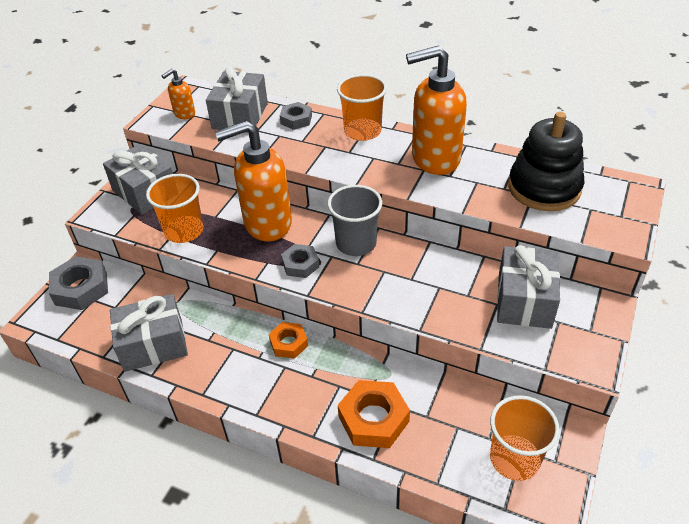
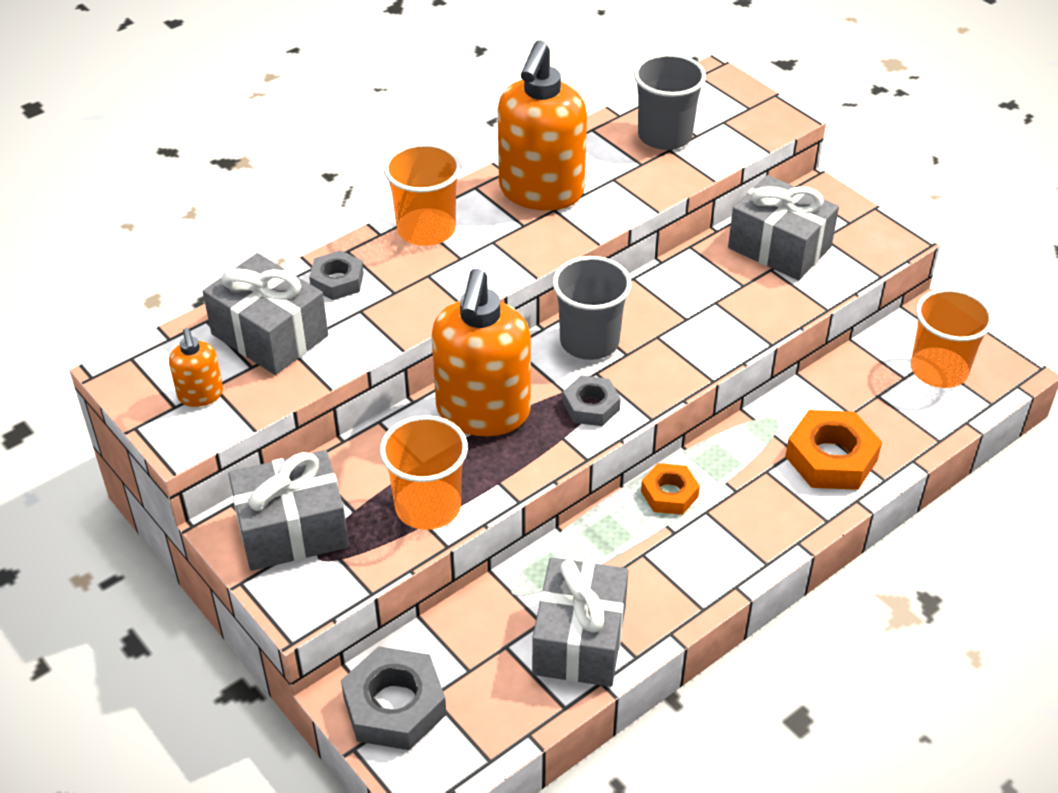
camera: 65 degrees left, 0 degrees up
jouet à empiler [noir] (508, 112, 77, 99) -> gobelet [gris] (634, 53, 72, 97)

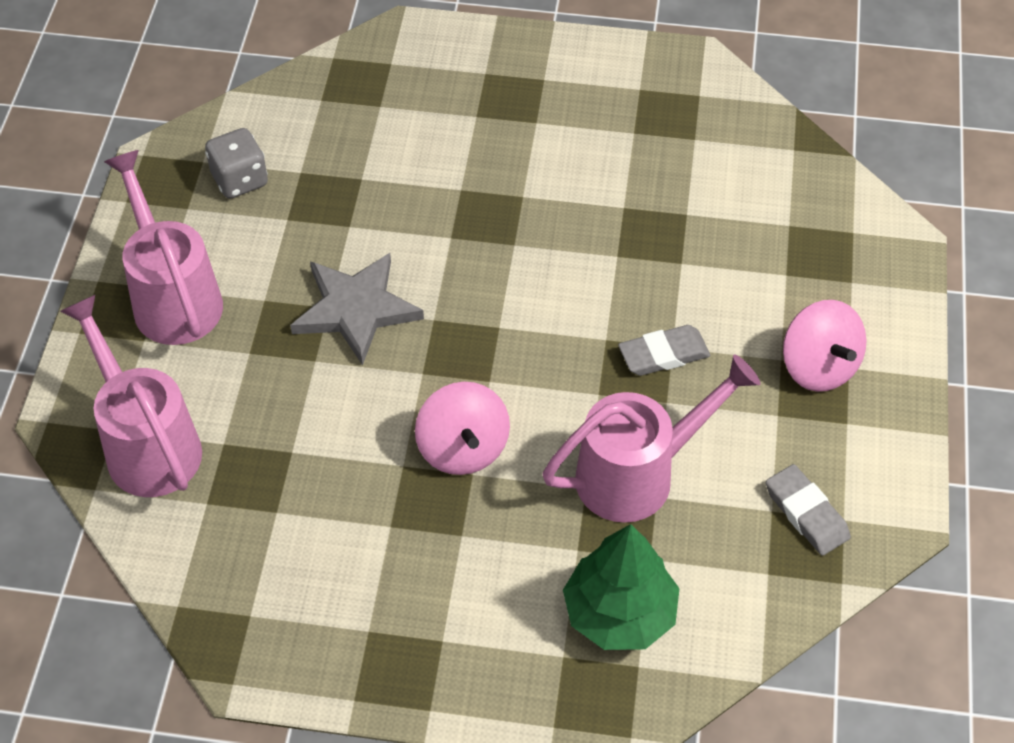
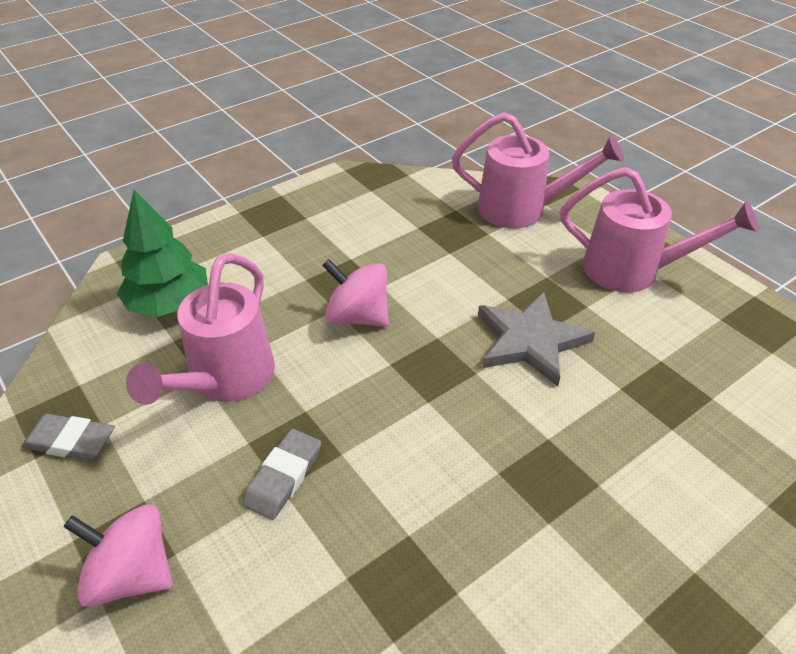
camera: 135 degrees right, 10 degrees down
dé [gris] (205, 128, 63, 71) -> none

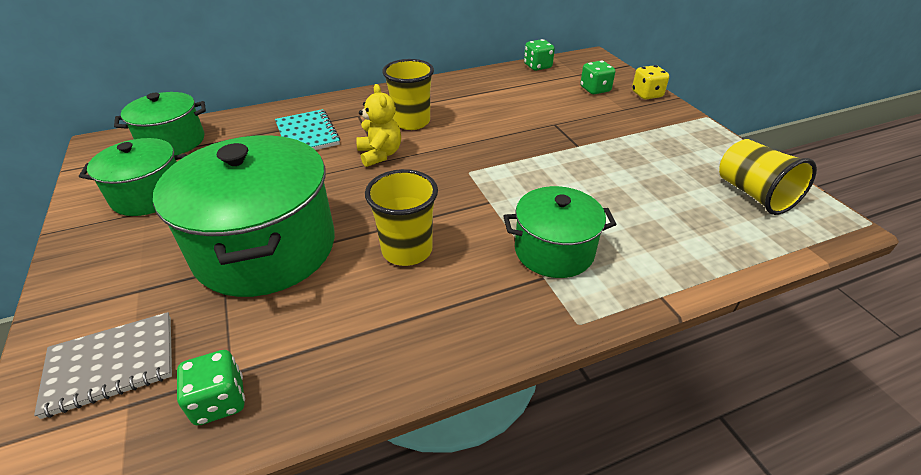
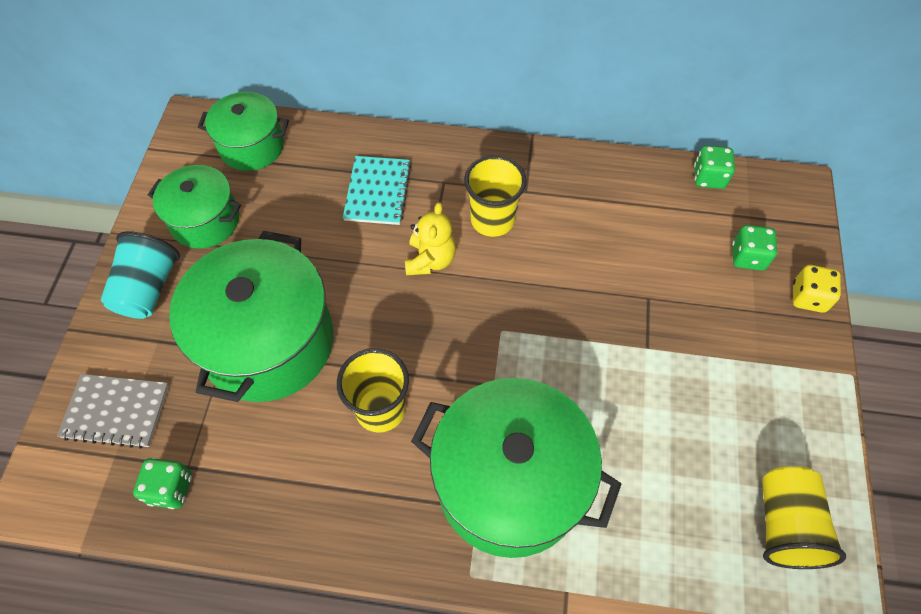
camera: 30 degrees right, 20 degrees up
none -> gobelet [turquoise] (101, 231, 79, 88)
marmite [vert] (503, 186, 113, 92) -> marmite [vert] (411, 378, 210, 180), x1.74

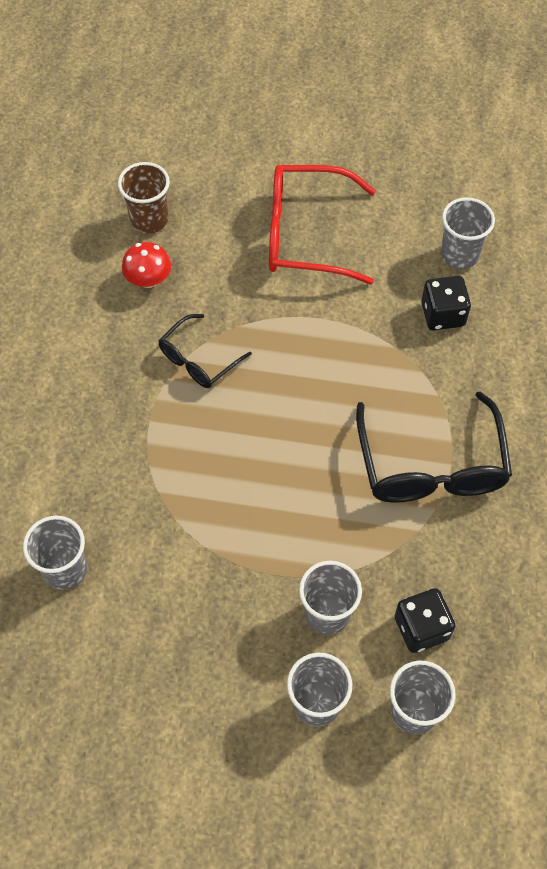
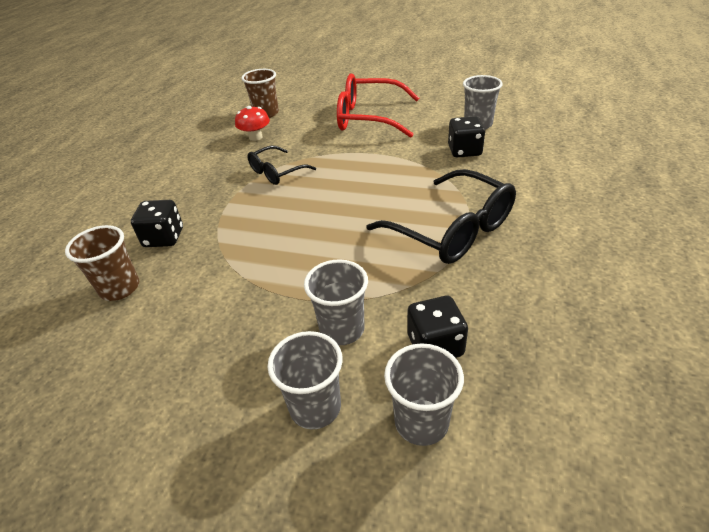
camera: 10 degrees right, 20 degrees down
gobelet [gris] (23, 516, 64, 73) -> gobelet [marron] (65, 225, 74, 76)
none -> dé [noir] (131, 200, 52, 47)
lunettes [noir] (356, 391, 156, 112) -> lunettes [noir] (367, 169, 149, 95), 45 degrees counterclockwise

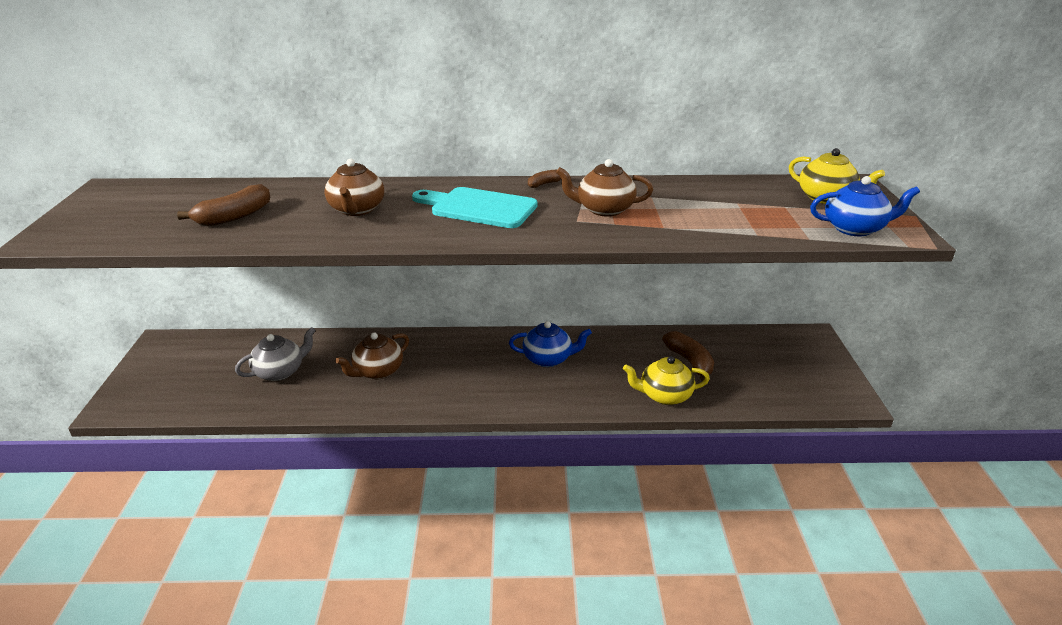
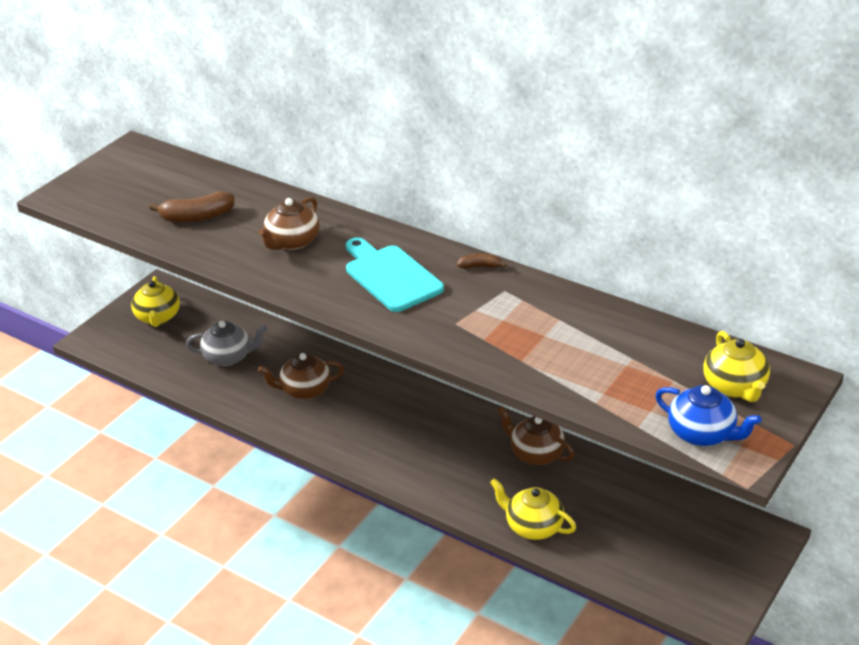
camera: 35 degrees right, 5 degrees up
none -> théière [jaune] (131, 276, 49, 51)
théière [marron] (556, 159, 97, 58) -> théière [marron] (497, 406, 78, 59), move
théière [bleu] (509, 321, 83, 46) -> none
banane [marron] (662, 331, 52, 50) -> none

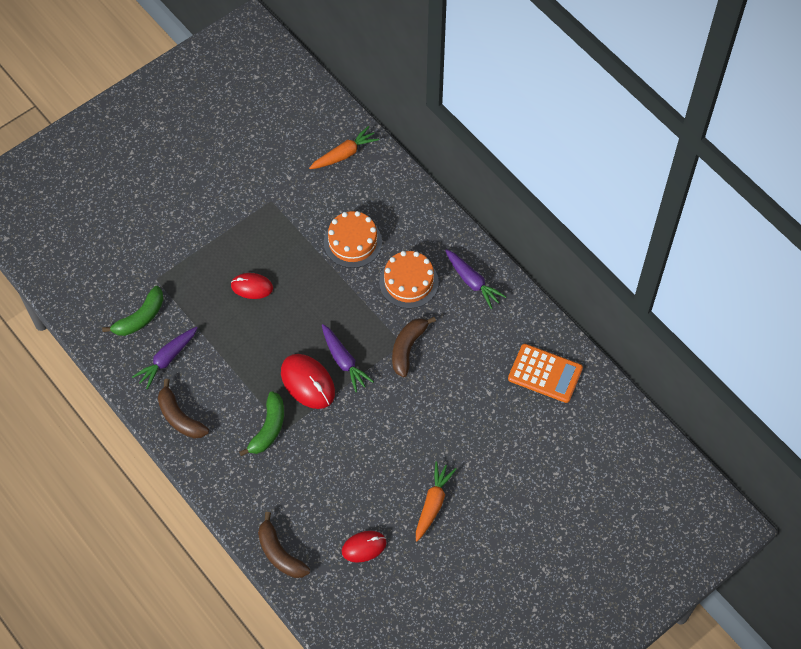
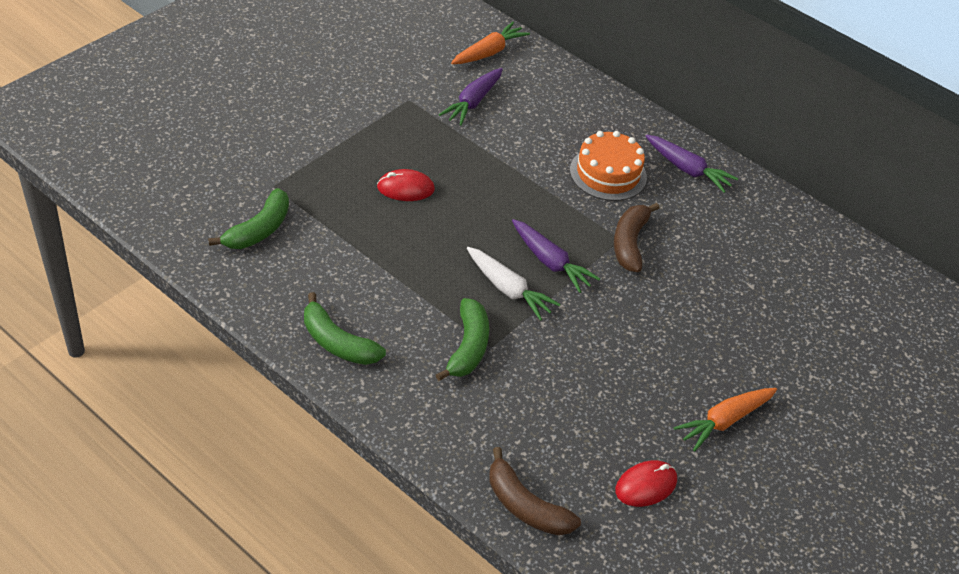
camera: 15 degrees left, 15 degrees down
banane [marron] (158, 379, 51, 60) -> banane [vert] (304, 292, 82, 73)
carotte [violet] (132, 327, 66, 63) -> carotte [violet] (439, 68, 64, 58), move
souris [rouge] (281, 354, 54, 55) -> carotte [blanc] (467, 247, 93, 74)
carotte [orange] (416, 462, 41, 79) -> carotte [orange] (673, 388, 104, 63), 135 degrees counterclockwise
gâteau [orange] (324, 211, 58, 57) -> none
calculatrice [orange] (508, 344, 75, 59) -> none

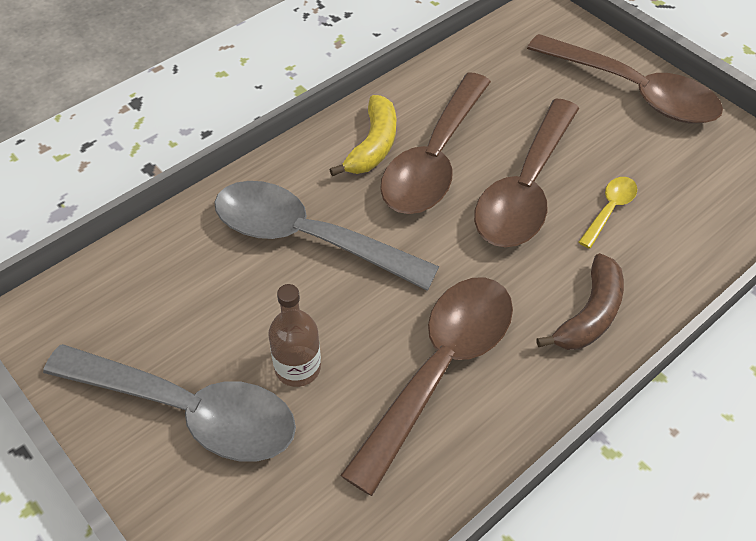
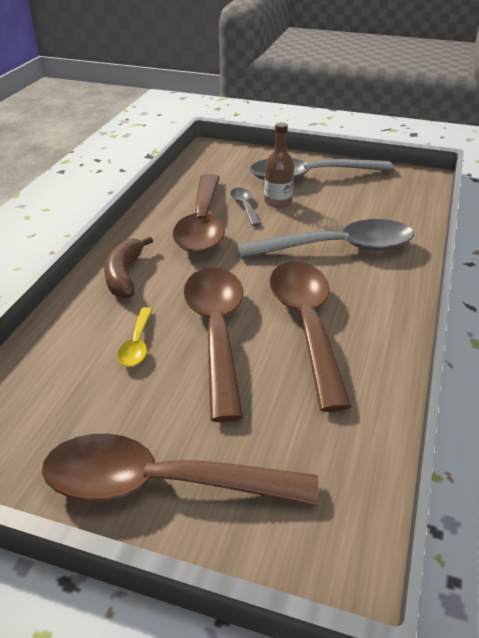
camera: 150 degrees right, 15 degrees down
none -> cuillère [gris] (230, 188, 31, 38)
banane [jaune] (329, 95, 67, 81) -> none

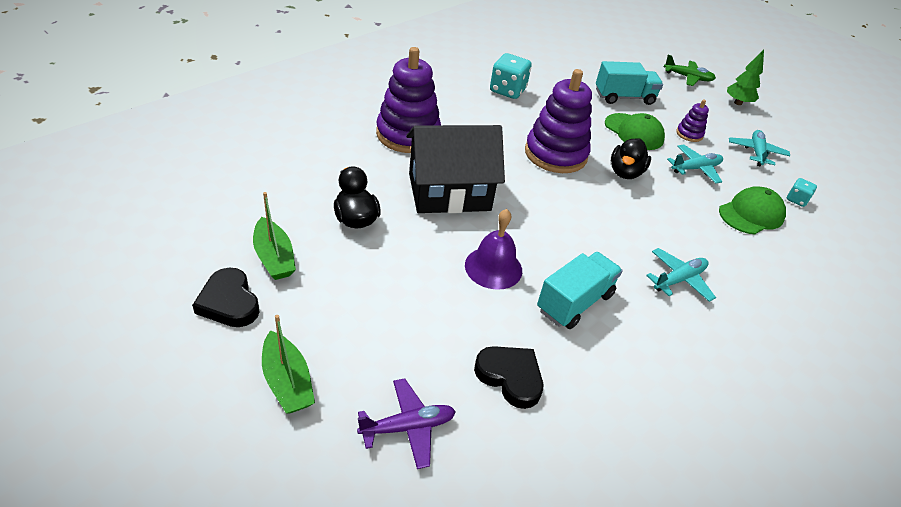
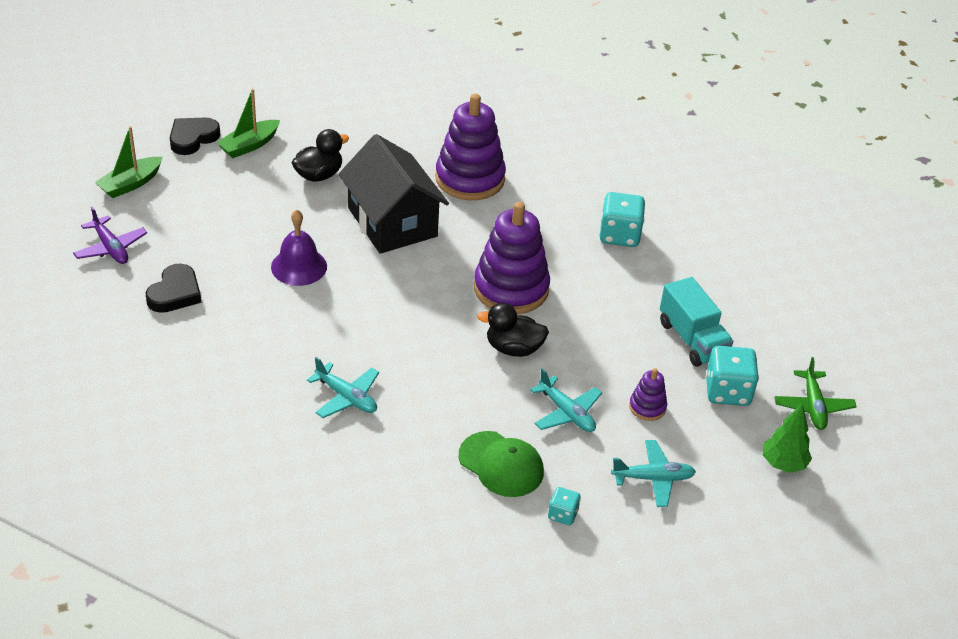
camera: 75 degrees right, 0 degrees up
none -> dé [turquoise] (706, 346, 53, 60)
camion [turquoise] (537, 252, 86, 77) -> none
casquette [vert] (605, 113, 60, 37) -> none

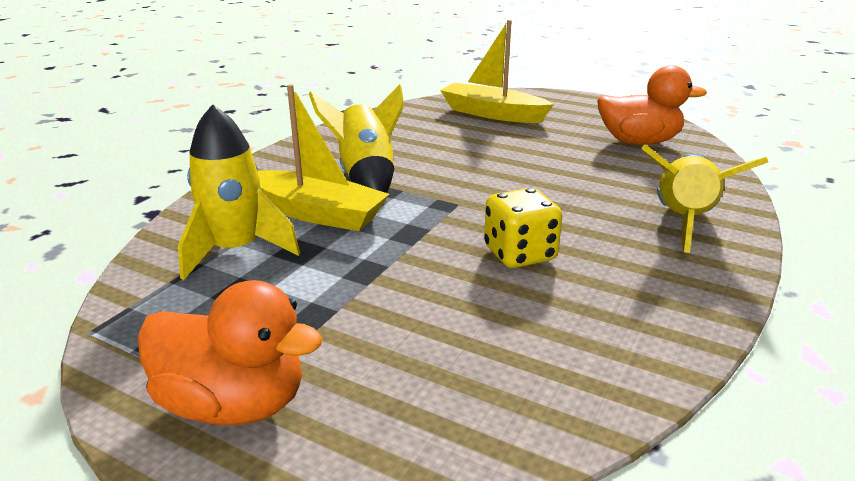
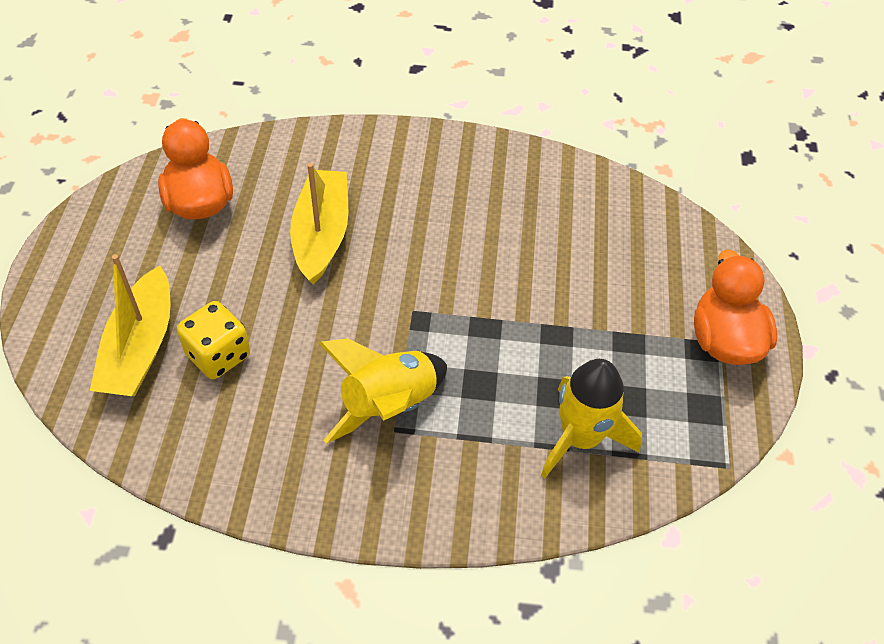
camera: 115 degrees left, 25 degrees up
dé [jaune] (484, 188, 78, 80) -> dé [jaune] (177, 301, 73, 78), move
bateau [jaune] (257, 84, 132, 147) -> bateau [jaune] (290, 163, 58, 121), move
fusée [jaune] (641, 144, 127, 109) -> none

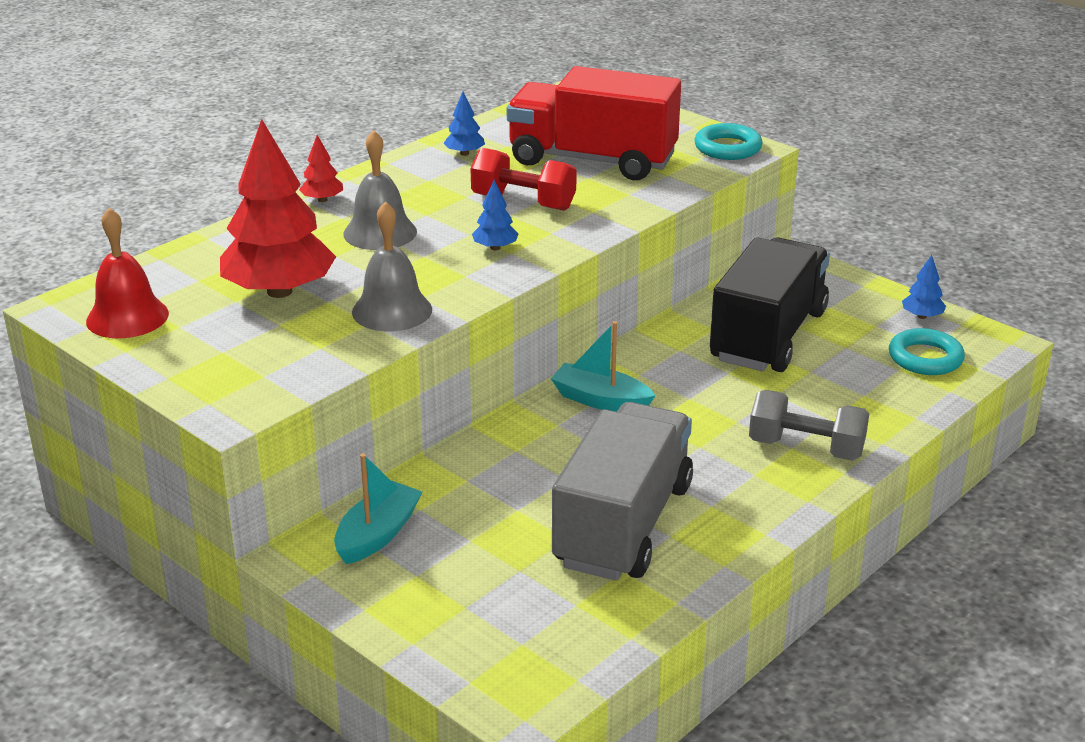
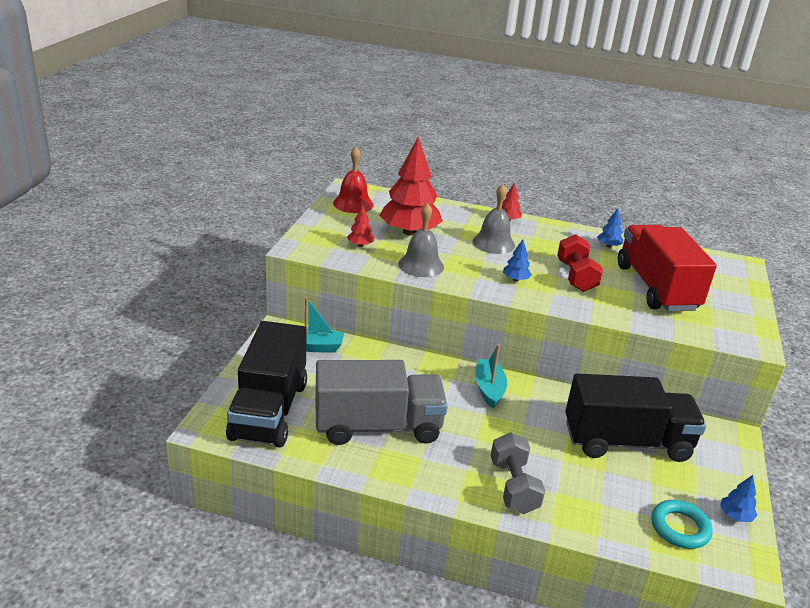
camera: 60 degrees right, 0 degrees up
none -> camion [noir] (226, 321, 81, 127)
none -> arbre [rouge] (347, 205, 28, 42)
anneau [turquoise] (694, 123, 68, 37) -> none

